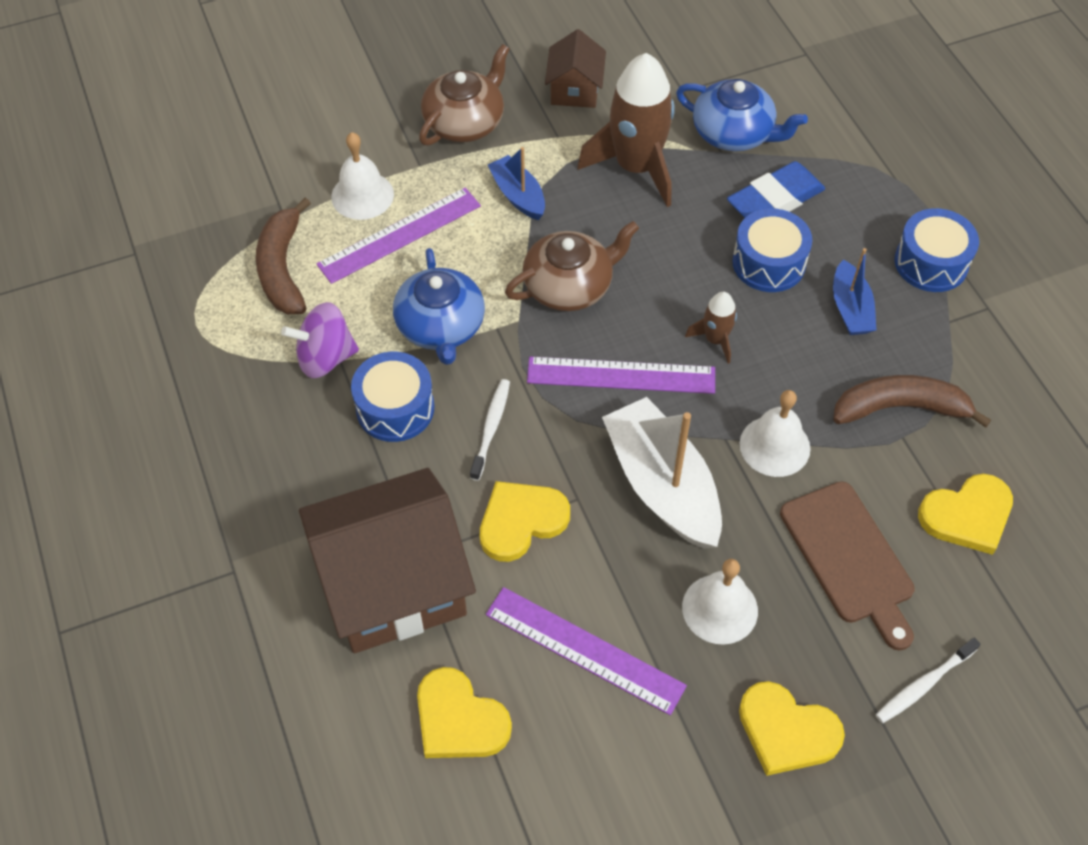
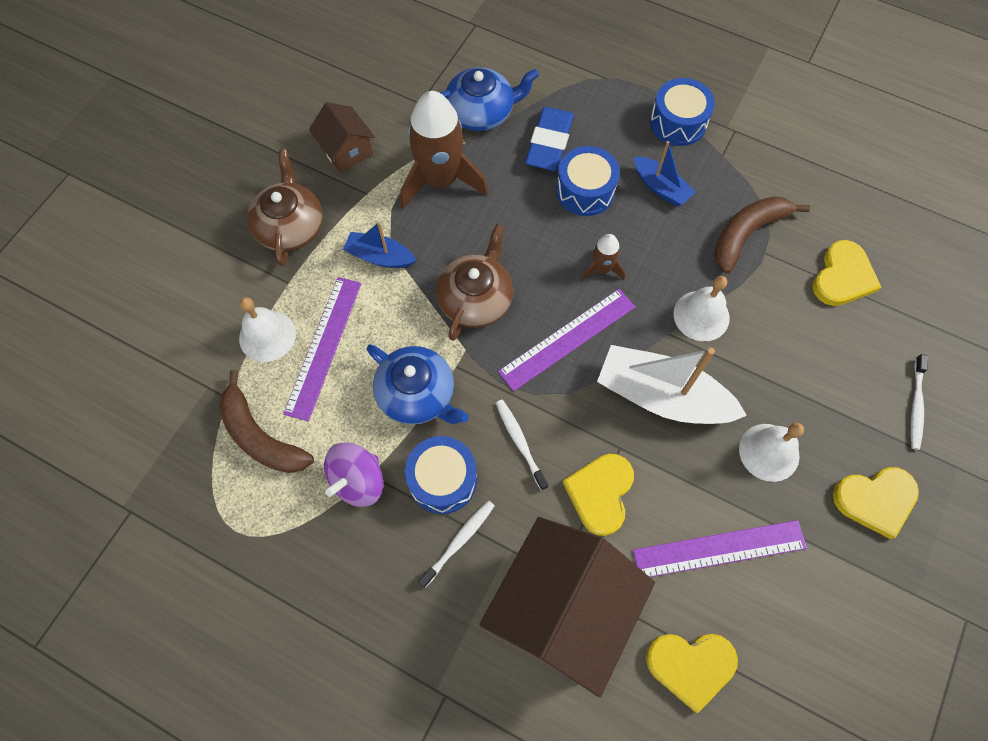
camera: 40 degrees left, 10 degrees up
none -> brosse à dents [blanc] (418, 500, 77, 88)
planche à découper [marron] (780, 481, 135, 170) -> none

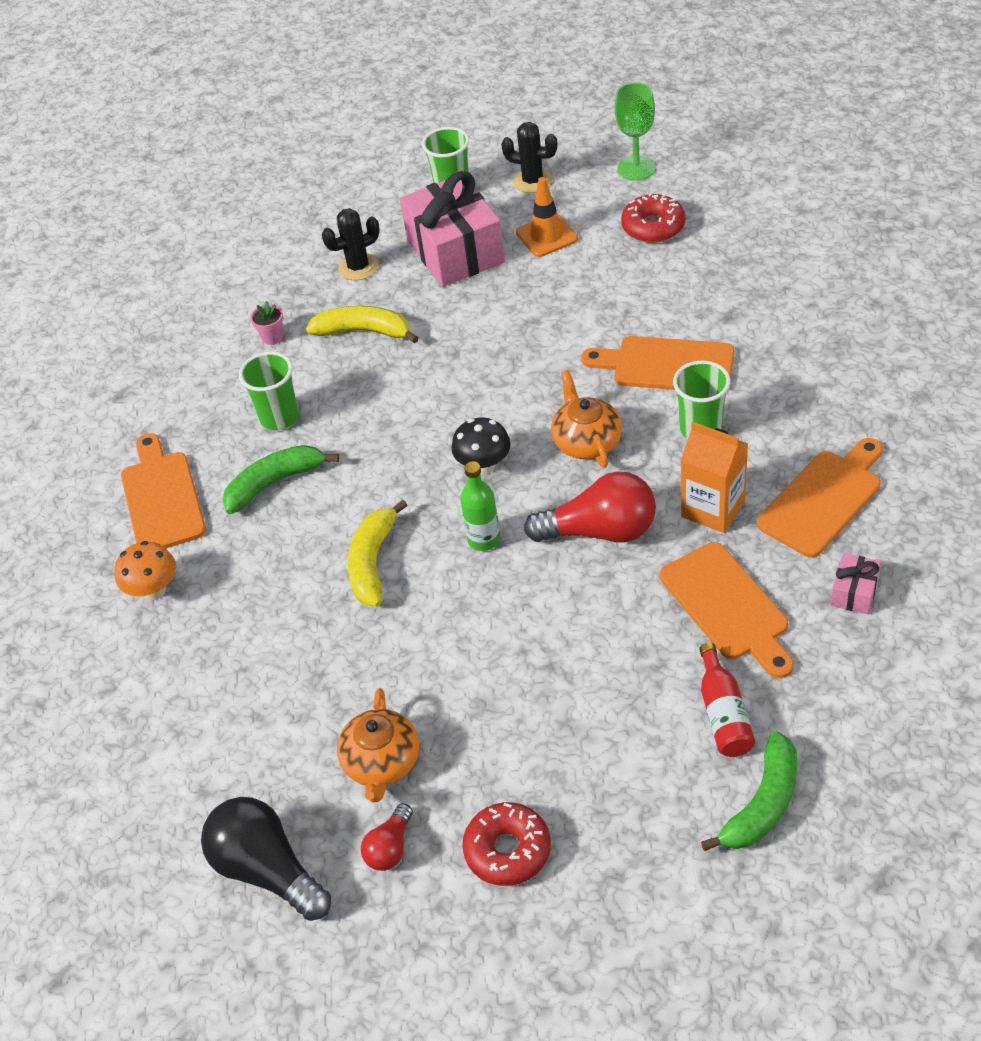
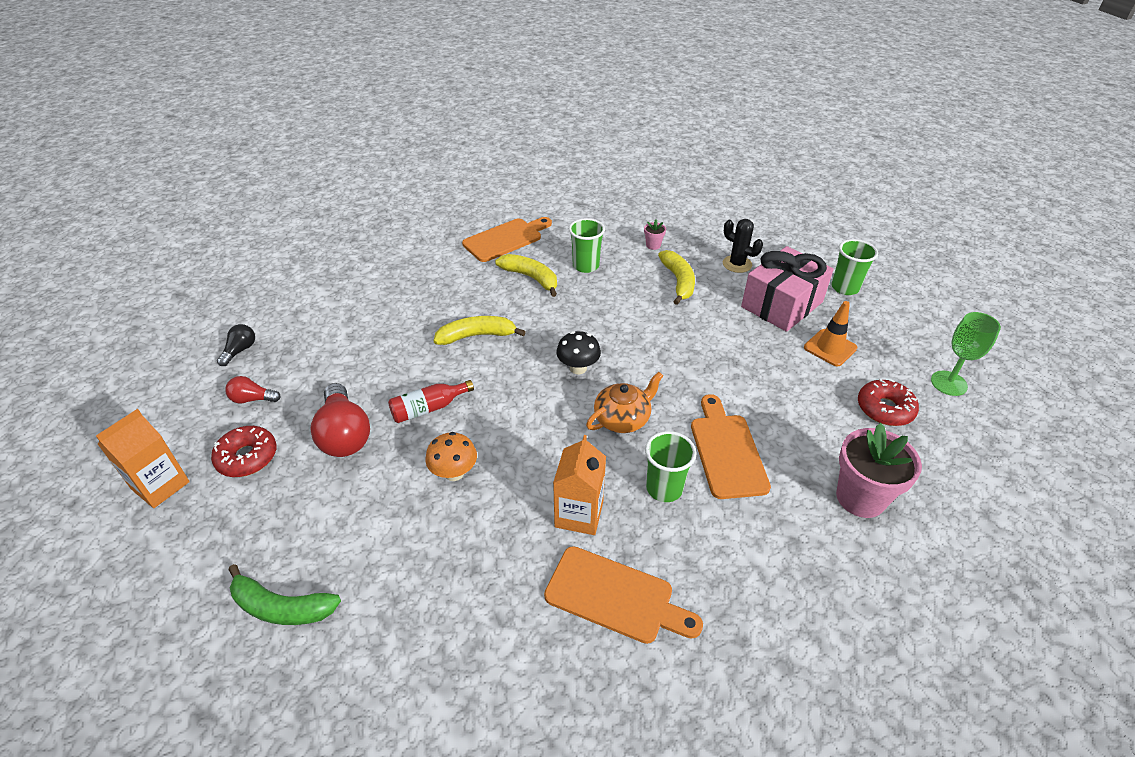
camera: 65 degrees right, 5 degrees down
none -> brique de lait [orange] (96, 409, 94, 99)
ampoule [noir] (201, 797, 130, 124) -> ampoule [noir] (217, 324, 38, 42), x0.52
ampoule [rouge] (524, 471, 132, 71) -> ampoule [rouge] (310, 383, 60, 74), move
bouteille [rouge] (699, 643, 56, 114) -> bouteille [rouge] (388, 380, 86, 43), move
champignon [orange] (114, 541, 62, 59) -> champignon [orange] (425, 432, 52, 49), move
banane [vert] (222, 445, 117, 69) -> banane [jaune] (495, 254, 62, 43)
none -> pot de fleurs [rose] (836, 423, 86, 95)
théière [orange] (337, 688, 82, 114) -> none
bouteille [vert] (460, 461, 40, 90) -> none
cactus [noir] (501, 122, 56, 71) -> none
planche à découper [orange] (660, 542, 134, 136) -> none
cadeau [rose] (830, 553, 51, 61) -> none

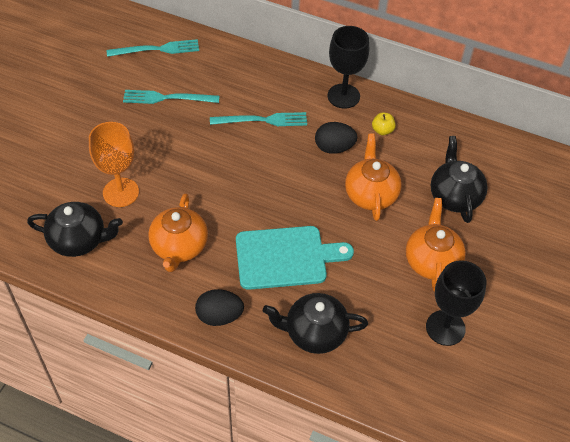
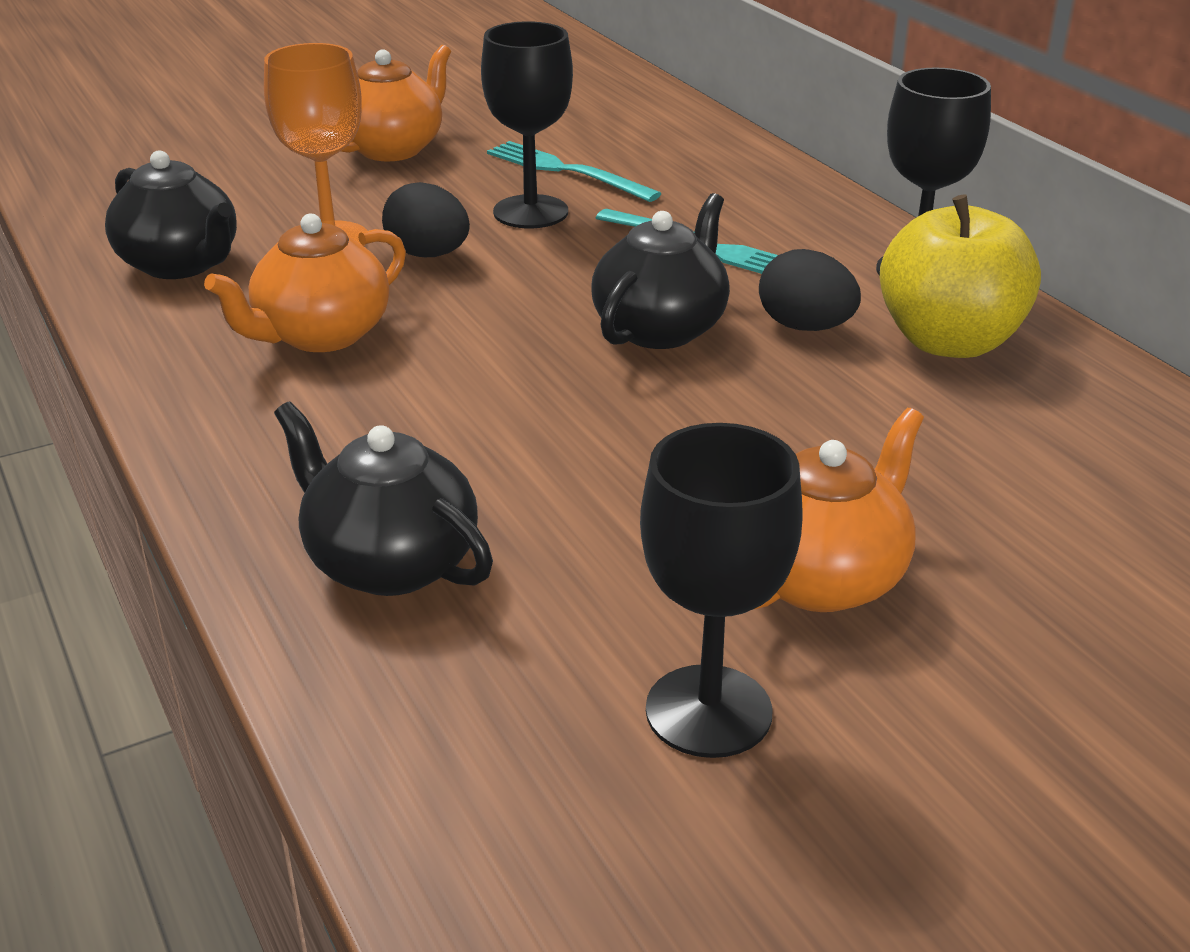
camera: 40 degrees right, 20 degrees down
théière [orange] (345, 134, 57, 87) -> théière [orange] (341, 45, 110, 116), move
œuf [noir] (195, 289, 49, 37) -> œuf [noir] (382, 182, 88, 75), move
none -> verre à pied [noir] (481, 21, 92, 207)
théière [noir] (431, 136, 57, 87) -> théière [noir] (591, 193, 139, 156), move
pomme [jaune] (372, 112, 24, 23) -> pomme [jaune] (880, 194, 161, 164), x2.49
fourchette [turquoise] (107, 39, 92, 18) -> none
planche à découper [turquoise] (236, 226, 118, 64) -> none

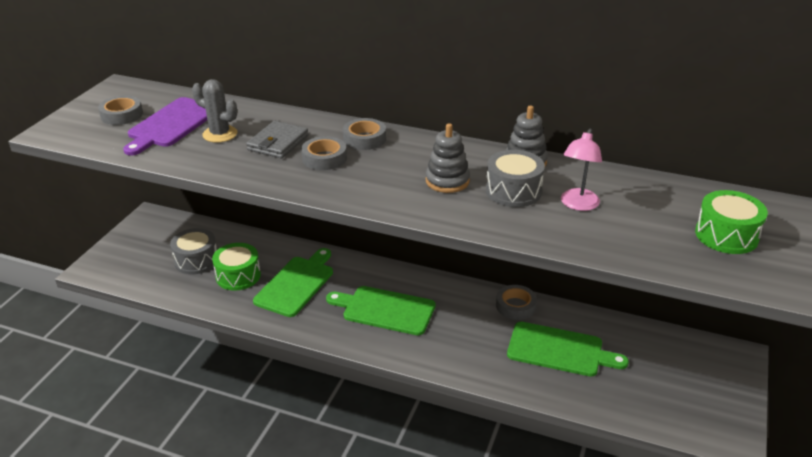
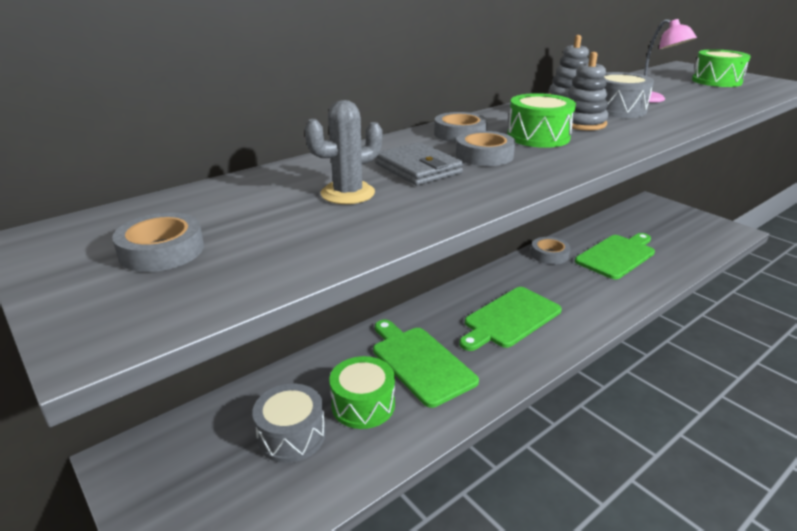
camera: 60 degrees left, 5 degrees down
none -> tambour [vert] (507, 93, 69, 55)
planche à découper [violet] (123, 97, 84, 58) -> none

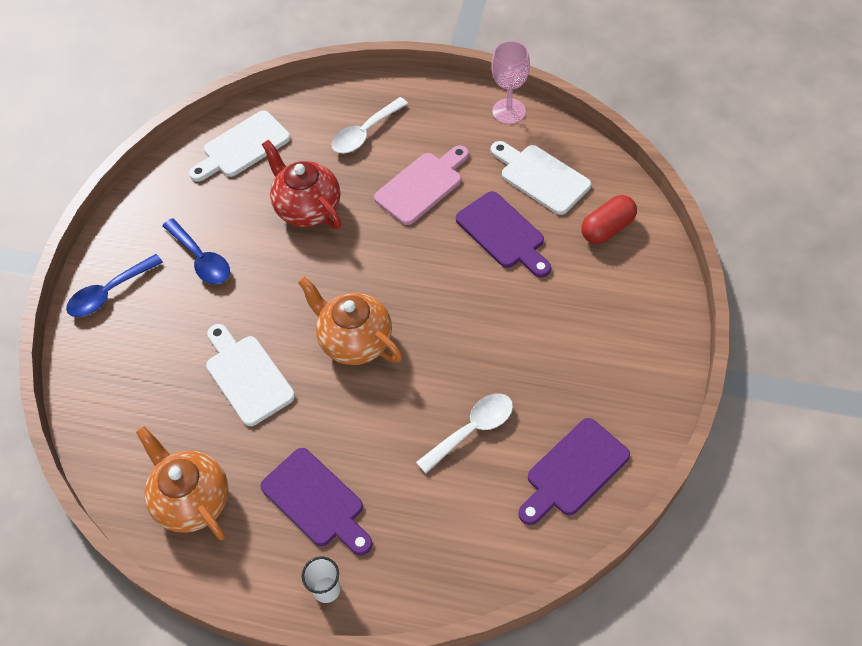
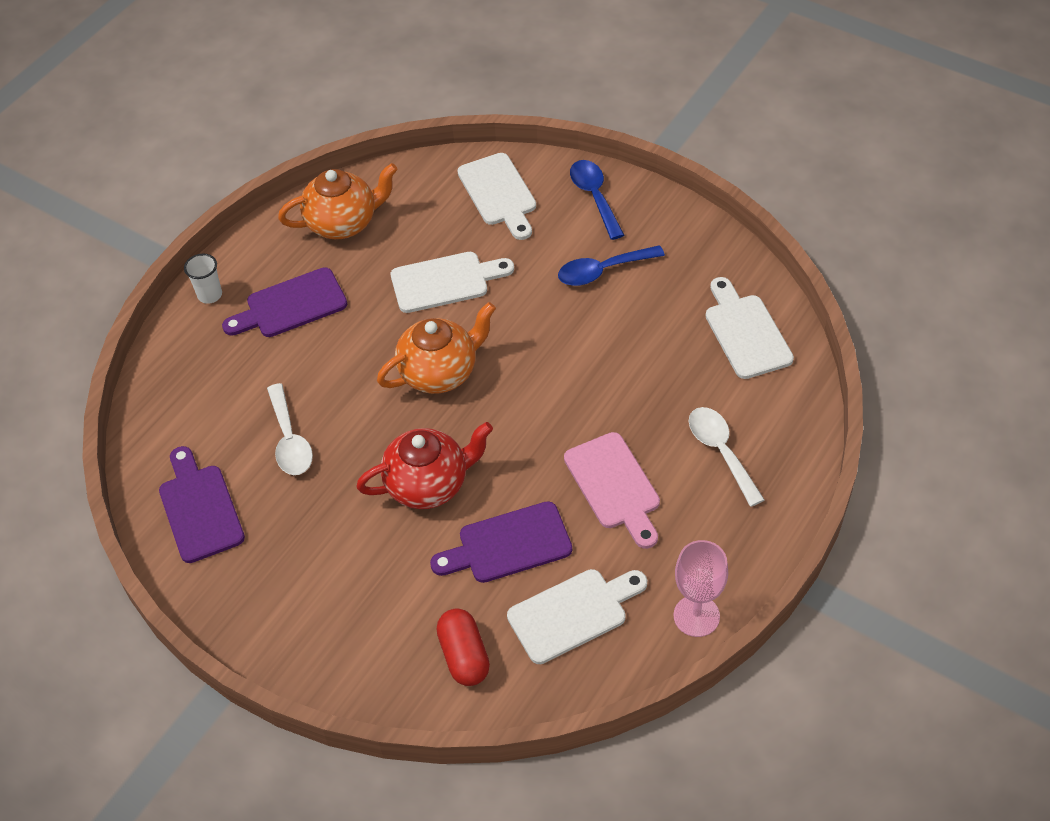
camera: 110 degrees right, 5 degrees down
théière [rouge] (262, 140, 79, 89) -> théière [rouge] (356, 422, 137, 87), move
none -> planche à découper [blanc] (457, 153, 79, 87)

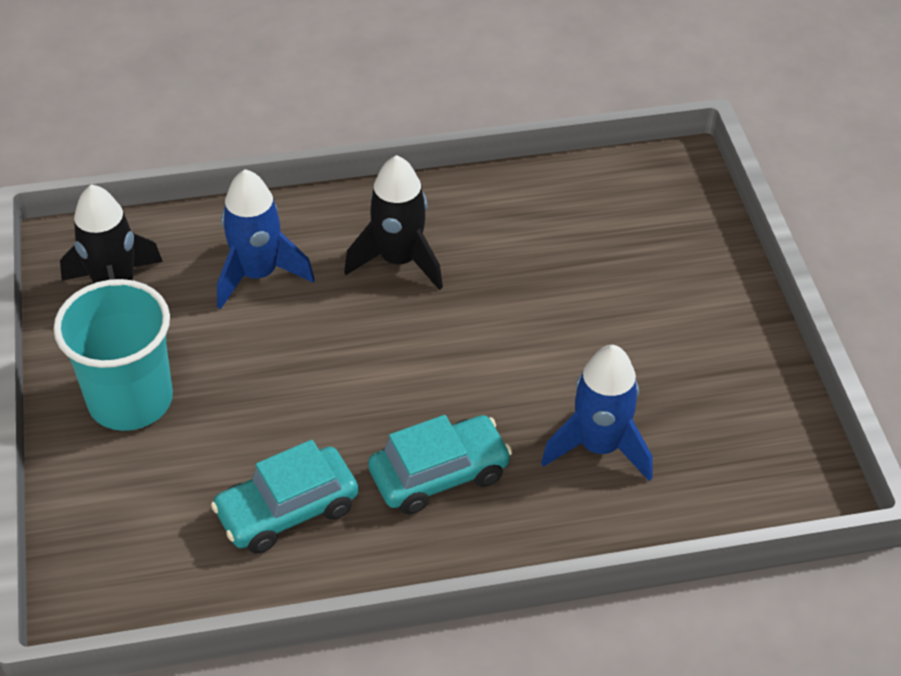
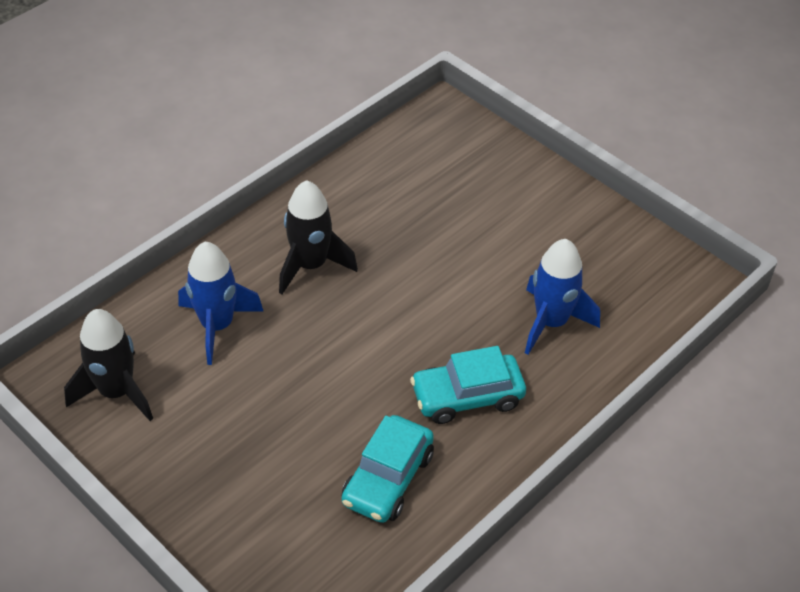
camera: 35 degrees left, 0 degrees up
voiture [turquoise] (368, 415, 144, 100) -> voiture [turquoise] (410, 346, 116, 78), 135 degrees counterclockwise
gobelet [turquoise] (53, 279, 120, 152) -> none

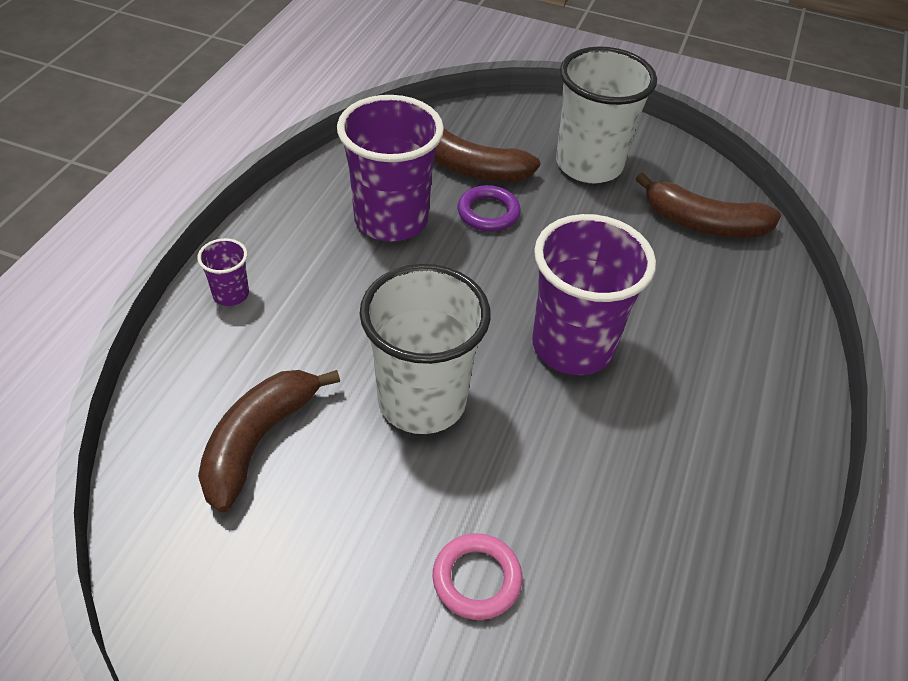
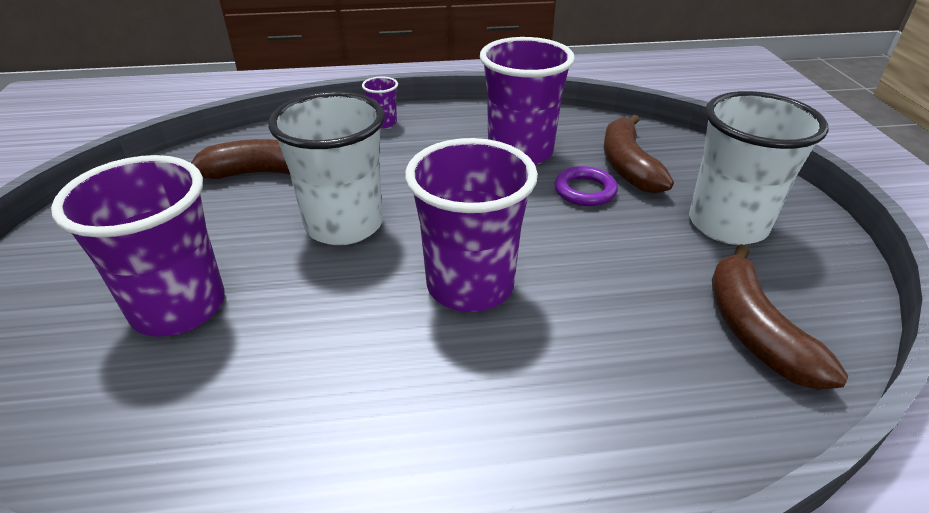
camera: 65 degrees right, 10 degrees down
anneau [rose] (432, 533, 91, 87) -> gobelet [violet] (51, 155, 174, 182)

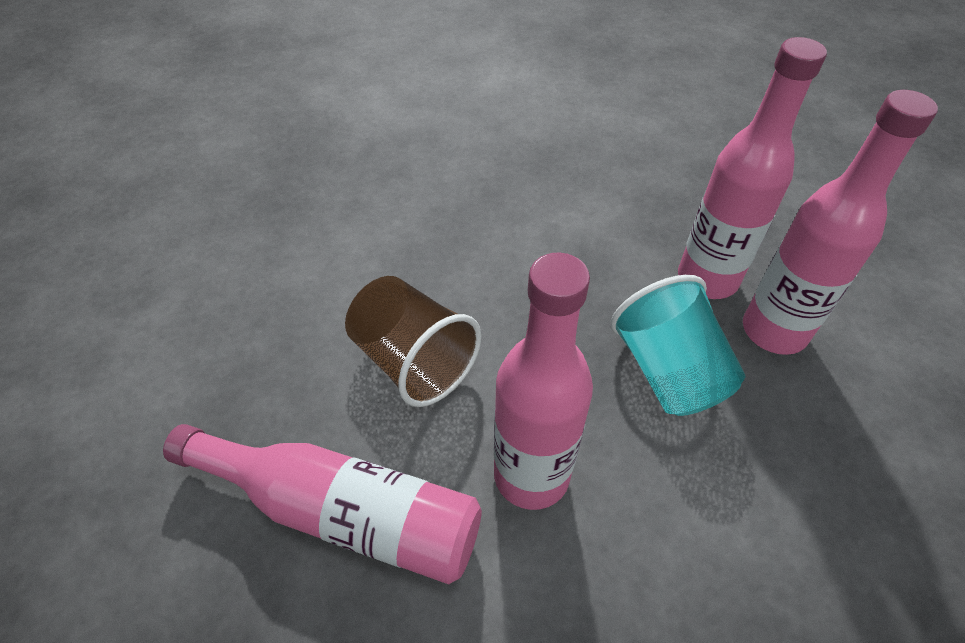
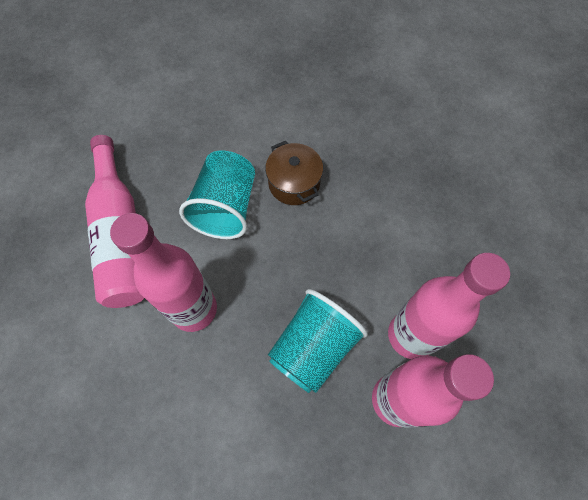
camera: 55 degrees right, 15 degrees up
gobelet [marron] (345, 276, 136, 131) -> gobelet [turquoise] (179, 151, 76, 88)
none -> marmite [marron] (265, 141, 58, 64)

